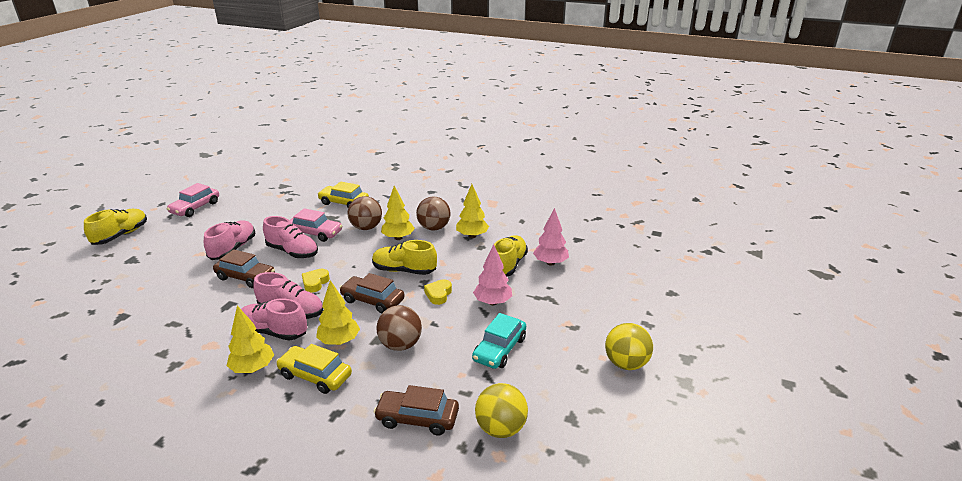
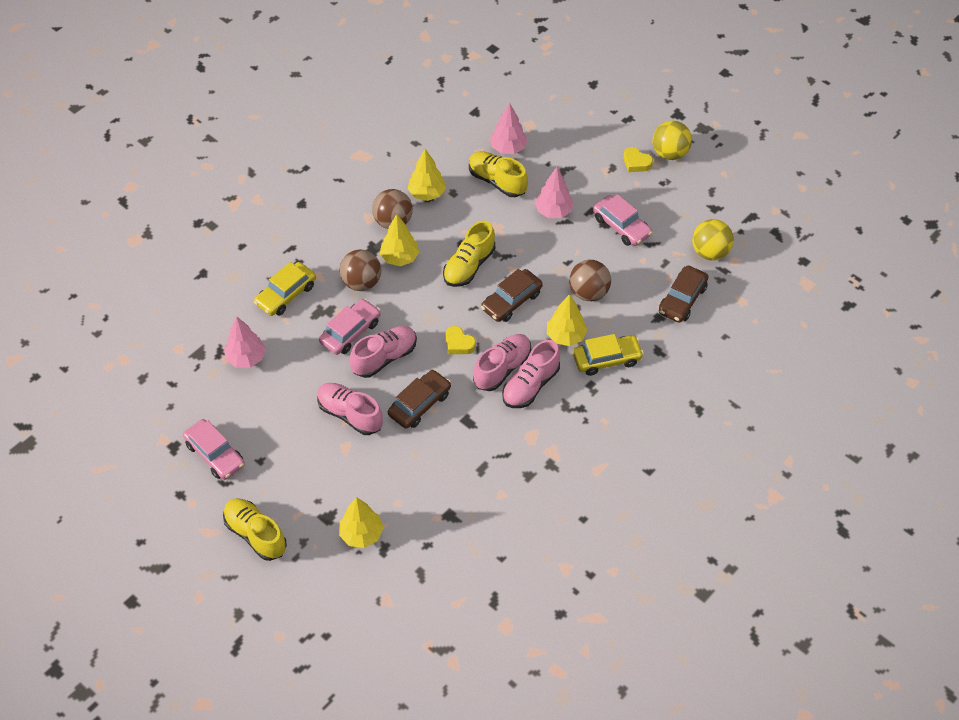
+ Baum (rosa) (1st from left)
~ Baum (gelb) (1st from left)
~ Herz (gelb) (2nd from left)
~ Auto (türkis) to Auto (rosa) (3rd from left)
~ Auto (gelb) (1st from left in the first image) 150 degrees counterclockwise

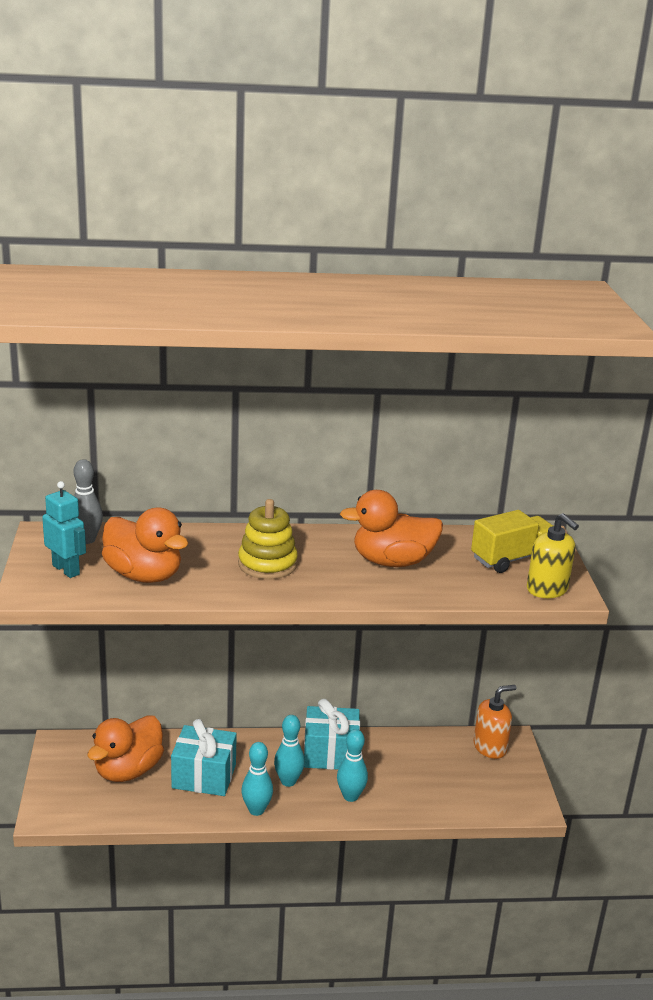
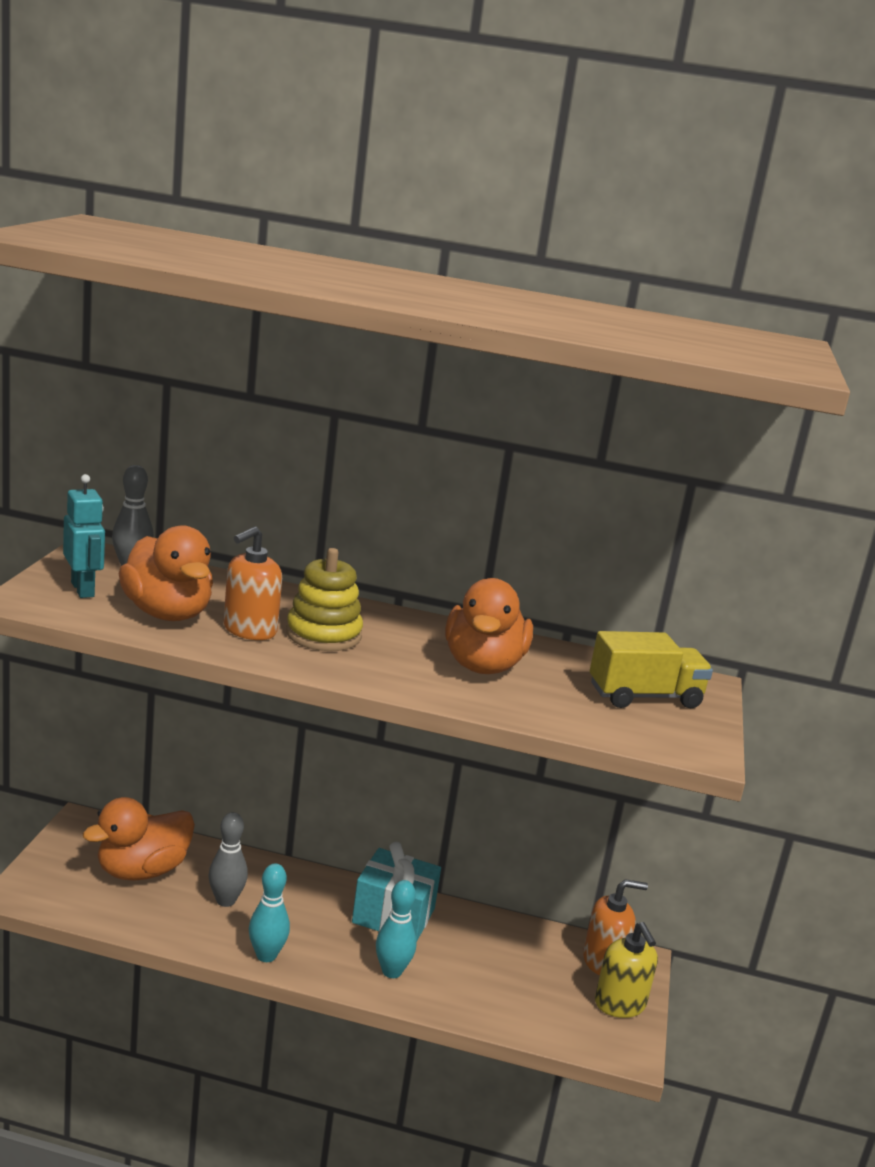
- Bowlingkegel (türkis) (2nd from left)
+ Seifenspender (orange) (1st from left)
~ Seifenspender (gelb)
~ Geschenk (türkis) (1st from left) to Bowlingkegel (grau) (2nd from left)
~ Ente (orange) (3rd from left) 90 degrees counterclockwise

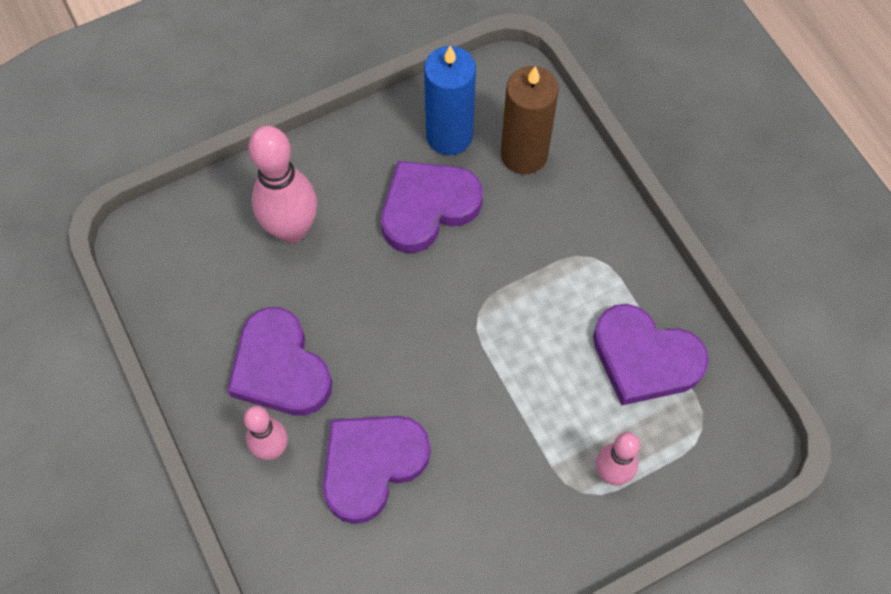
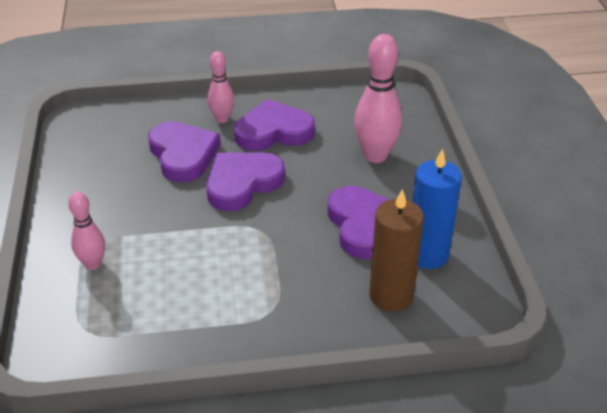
~ Herz (lila) (4th from left in the first image) to Herz (lila) (2nd from left)

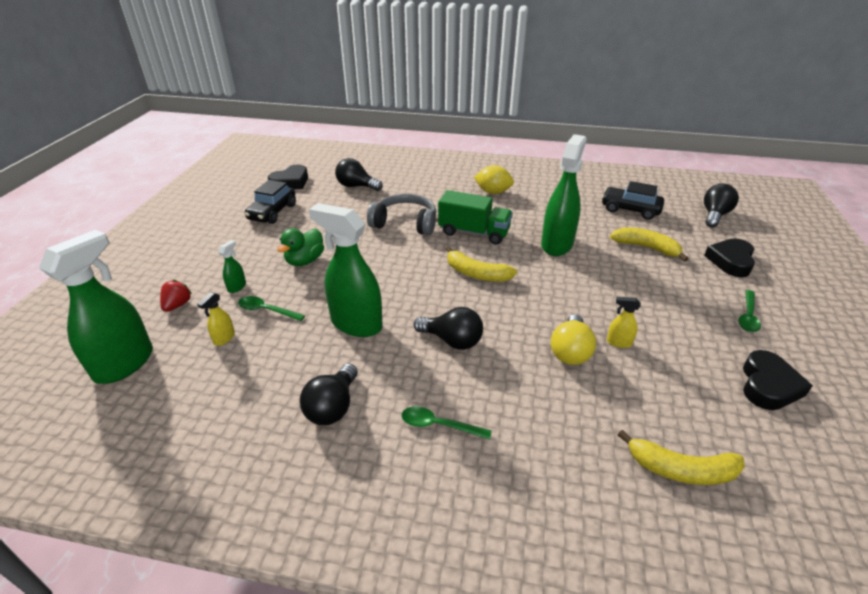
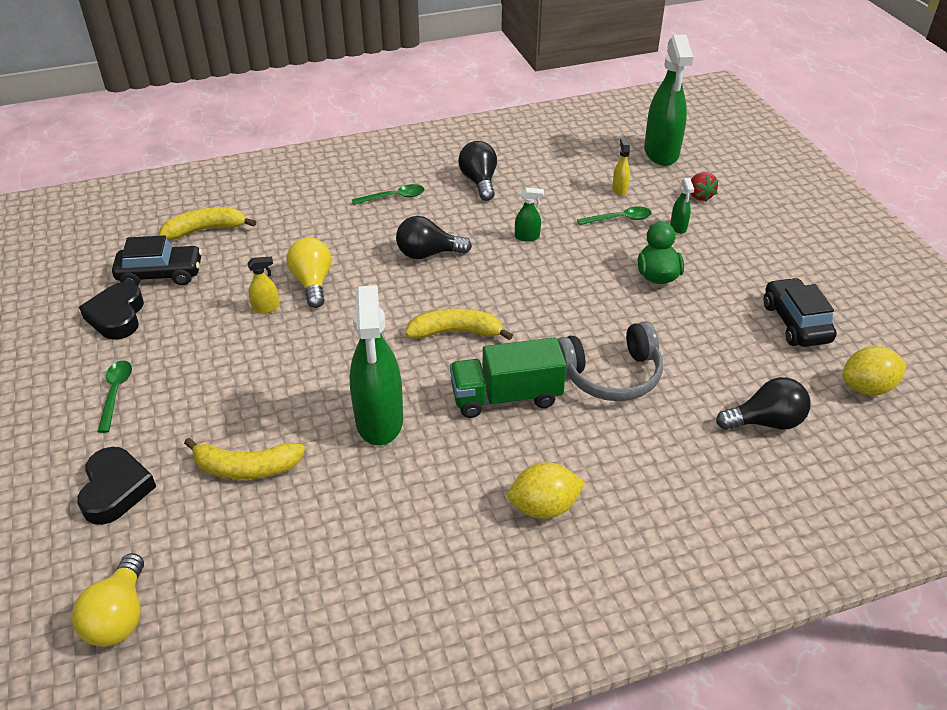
~ Auto (schwarz) (2nd from left in the first image) to Auto (schwarz) (1st from left)
~ Herz (schwarz) (1st from left) to Zitrone (gelb) (2nd from left)
~ Glühbirne (schwarz) (4th from left) to Glühbirne (gelb) (1st from left)
~ Sprühflasche (grün) (3rd from left in the first image) x0.42

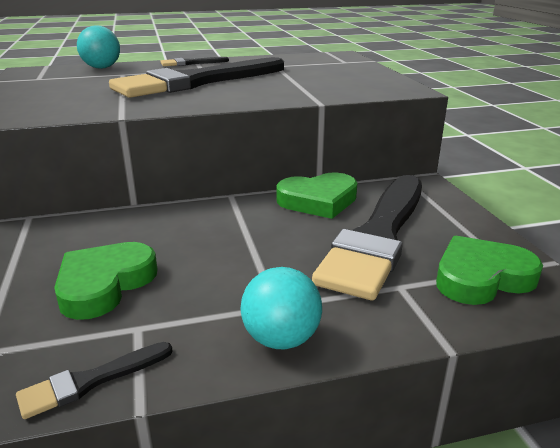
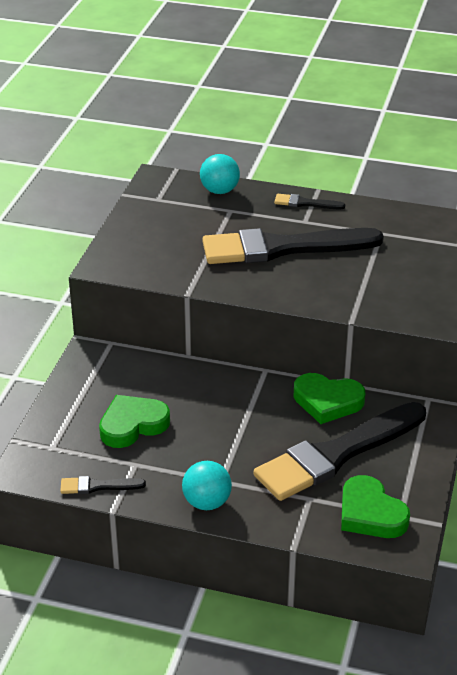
~ Herz (grün) (3rd from left) 135 degrees counterclockwise

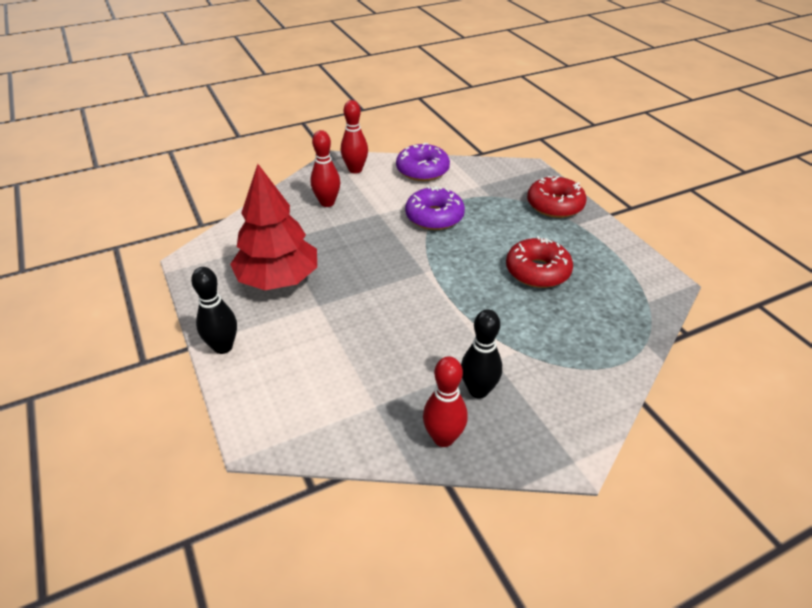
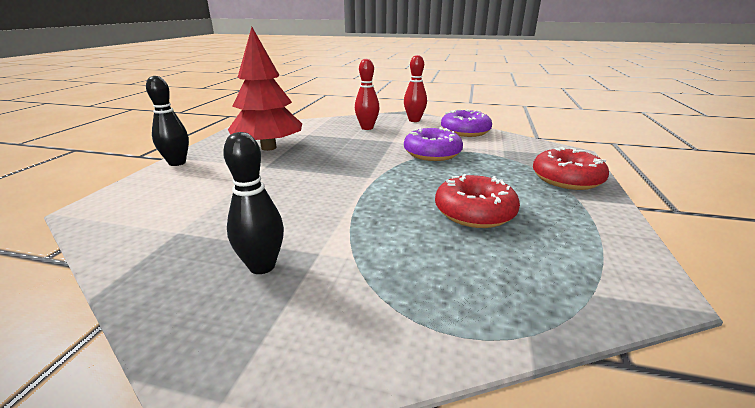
- Bowlingkegel (rot) (3rd from left)

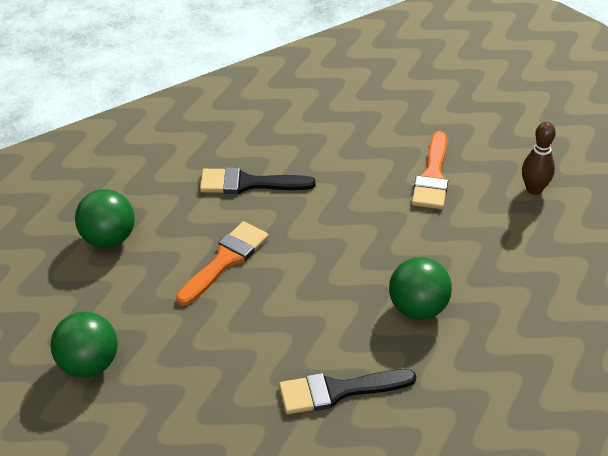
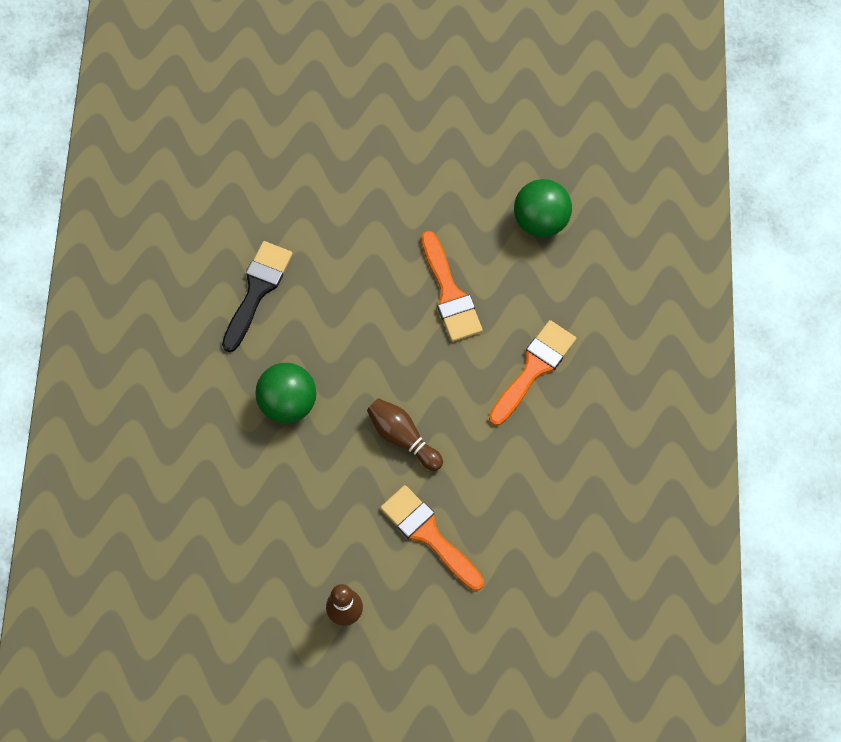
- Ball (grün) (1st from left)
+ Bowlingkegel (braun) (2nd from left)
~ Pinsel (schwarz) (1st from left) to Pinsel (orange) (3rd from left)

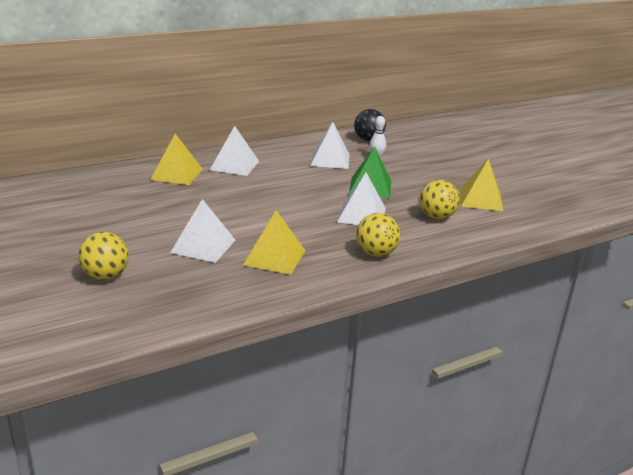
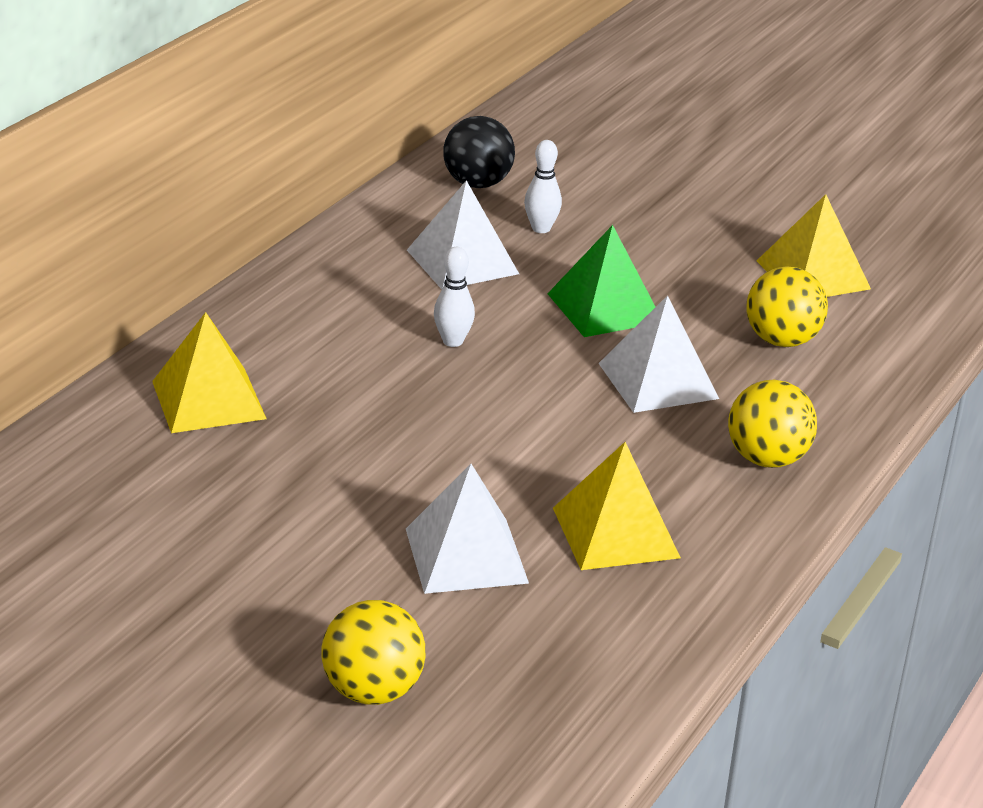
- Pyramide (weiß) (2nd from left)
+ Bowlingkegel (weiß) (1st from left)

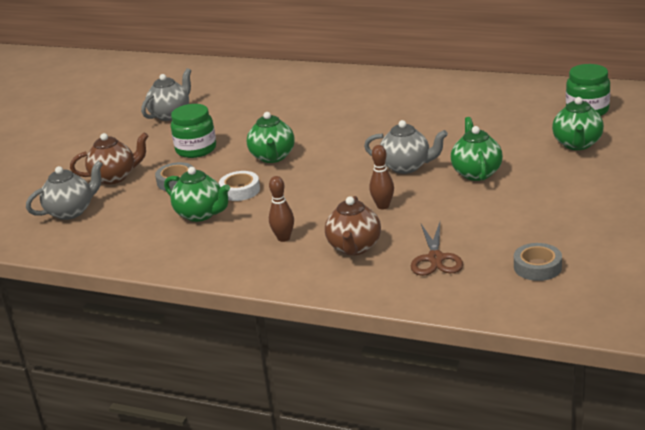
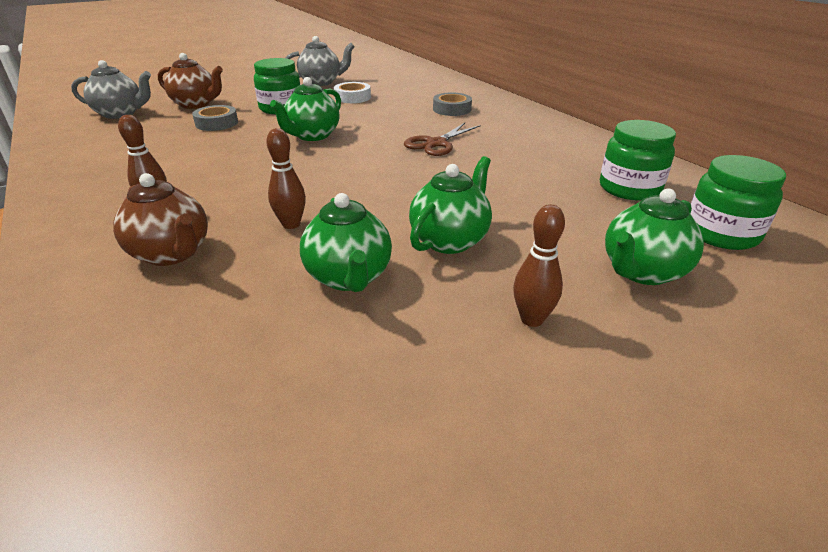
- Teekanne (grau) (3rd from left)
+ Bowlingkegel (braun) (3rd from left)
+ Einmachglas (grün) (2nd from left)
~ Teekanne (grün) (1st from left in the first image) to Teekanne (grün) (2nd from left)
~ Klebeband (weiß)
~ Schere (braun)
~ Klebeband (grau) (2nd from left)
~ Teekanne (braun) (2nd from left in the first image) 90 degrees counterclockwise

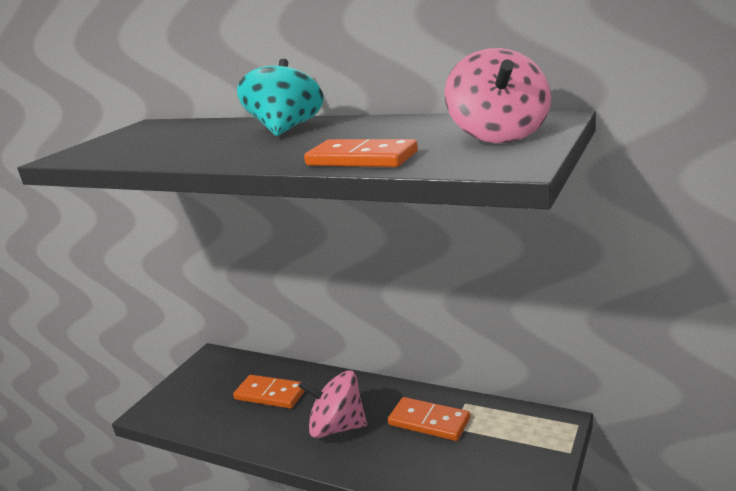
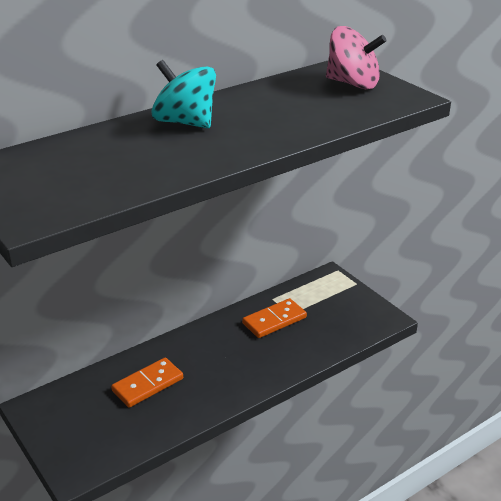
- Kreisel (rosa) (1st from left)
- Dominostein (orange) (2nd from left)

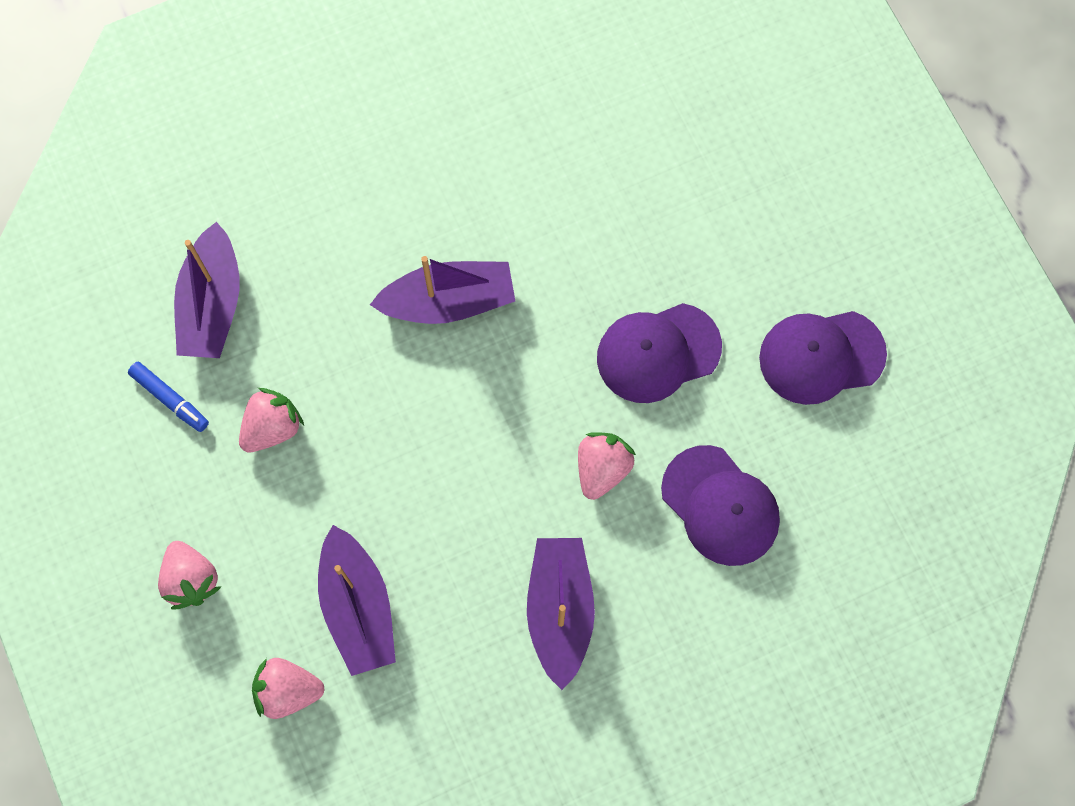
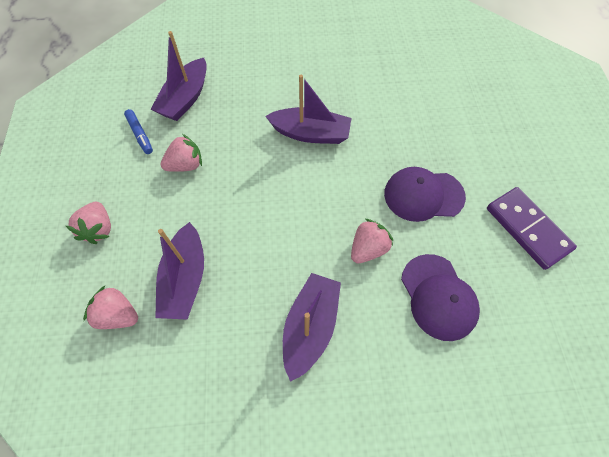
~ Kappe (lila) (3rd from left) to Dominostein (lila)

